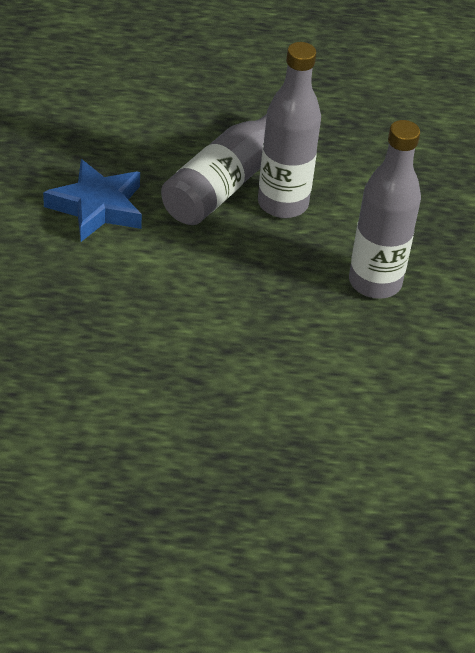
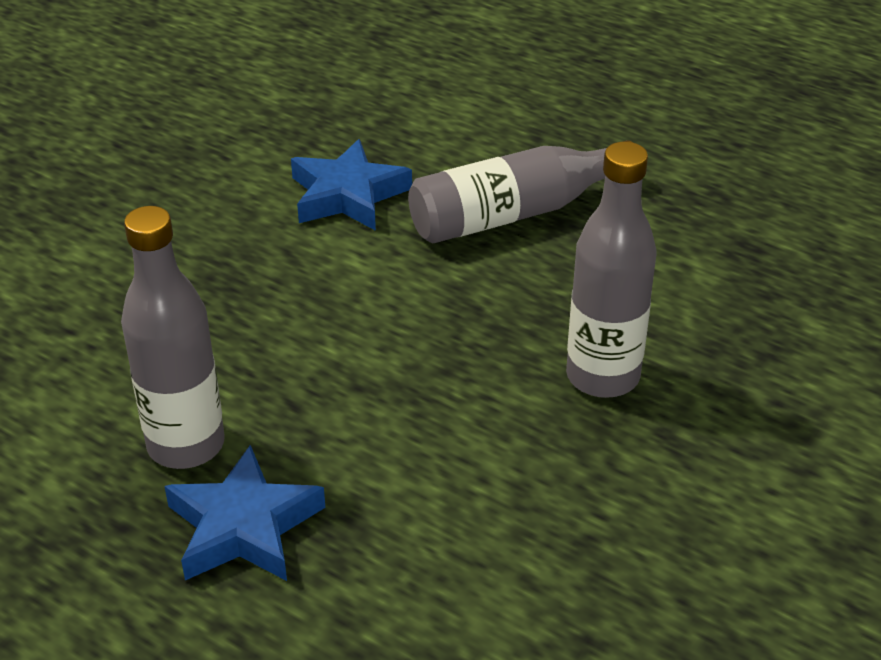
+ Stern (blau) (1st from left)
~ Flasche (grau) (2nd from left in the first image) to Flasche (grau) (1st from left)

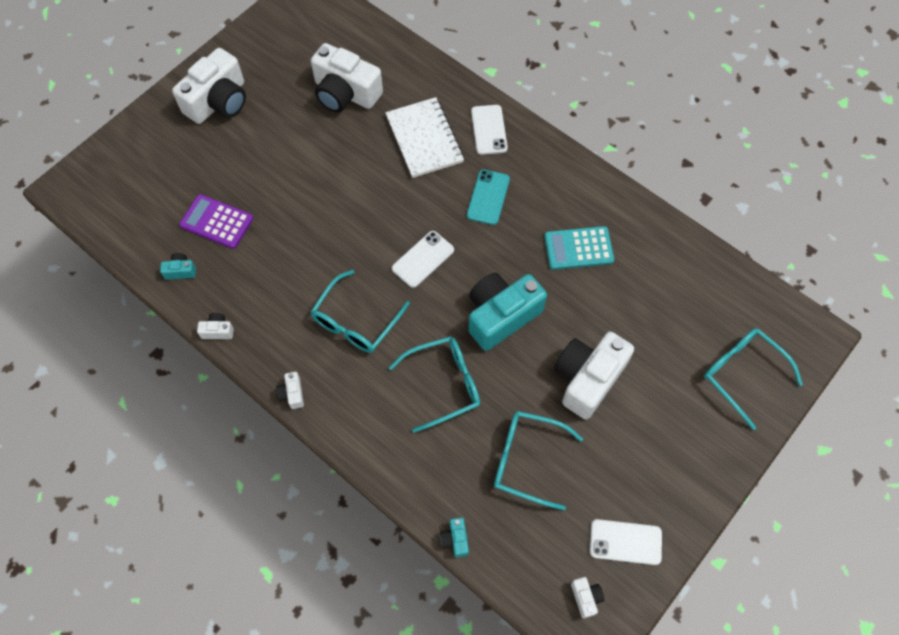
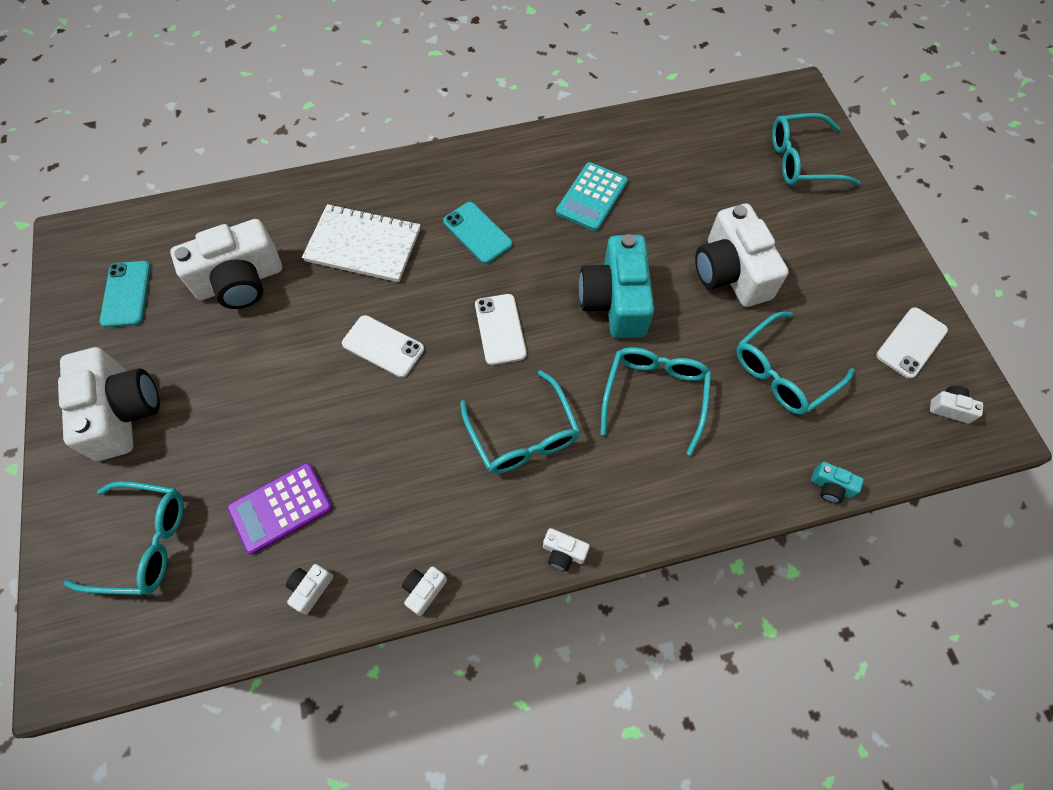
+ Brille (türkis) (1st from left)
+ Handy (türkis) (1st from left)
~ Handy (weiß) (2nd from left in the first image) to Handy (weiß) (1st from left)
~ Kamera (türkis) (1st from left) to Kamera (weiß) (3rd from left)

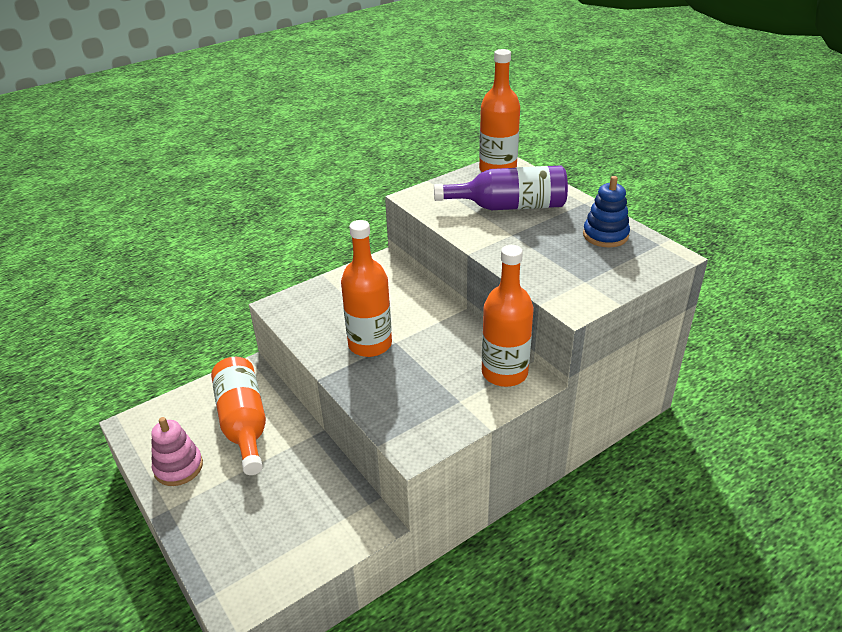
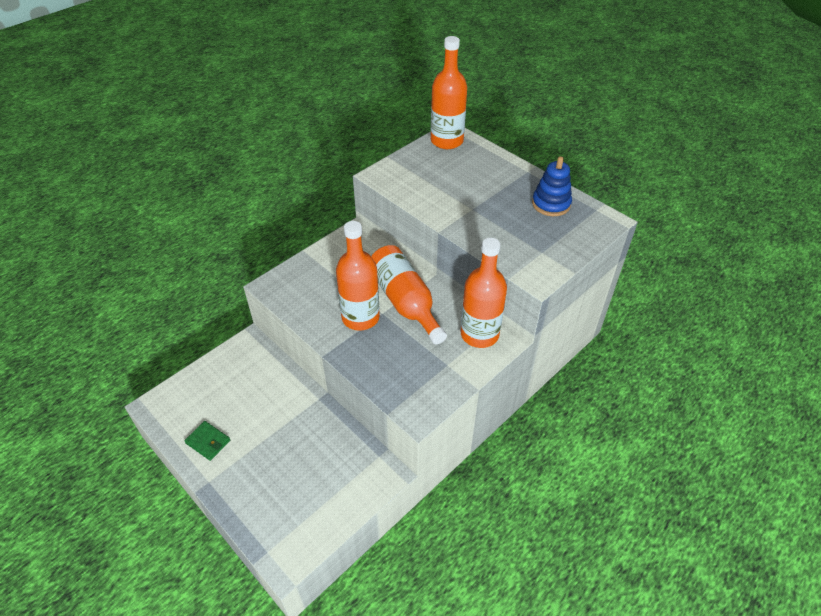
- Flasche (lila)
~ Flasche (orange) (1st from left in the first image) to Flasche (orange) (2nd from left)
~ Stapelspielzeug (rosa) to Geldbörse (grün)

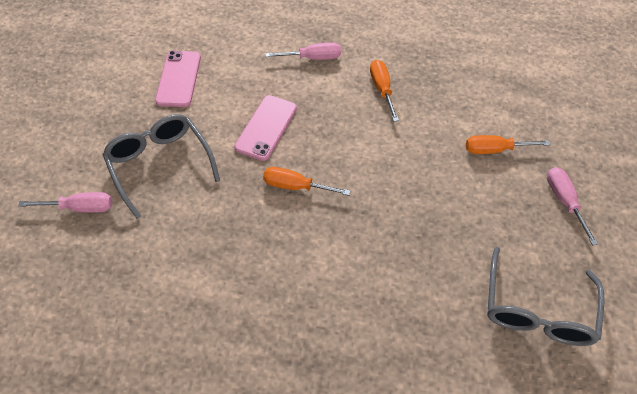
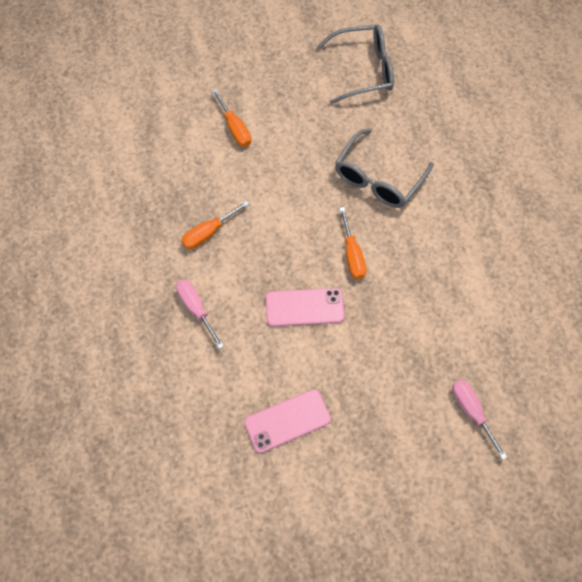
- Schraubenzieher (rosa) (3rd from left)
~ Brille (grau) (1st from left in the first image) to Brille (grau) (2nd from left)

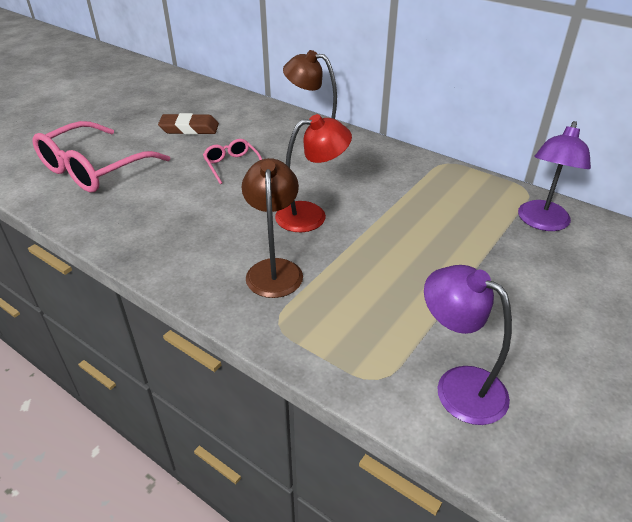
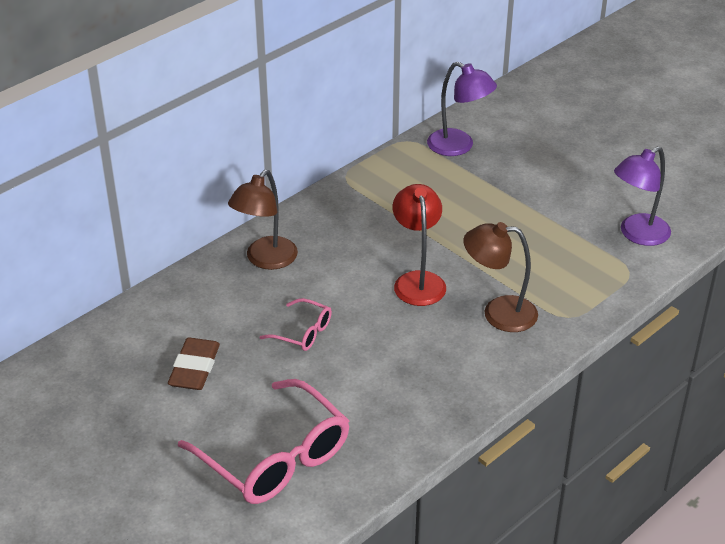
~ Brille (rosa) (2nd from left) 135 degrees counterclockwise

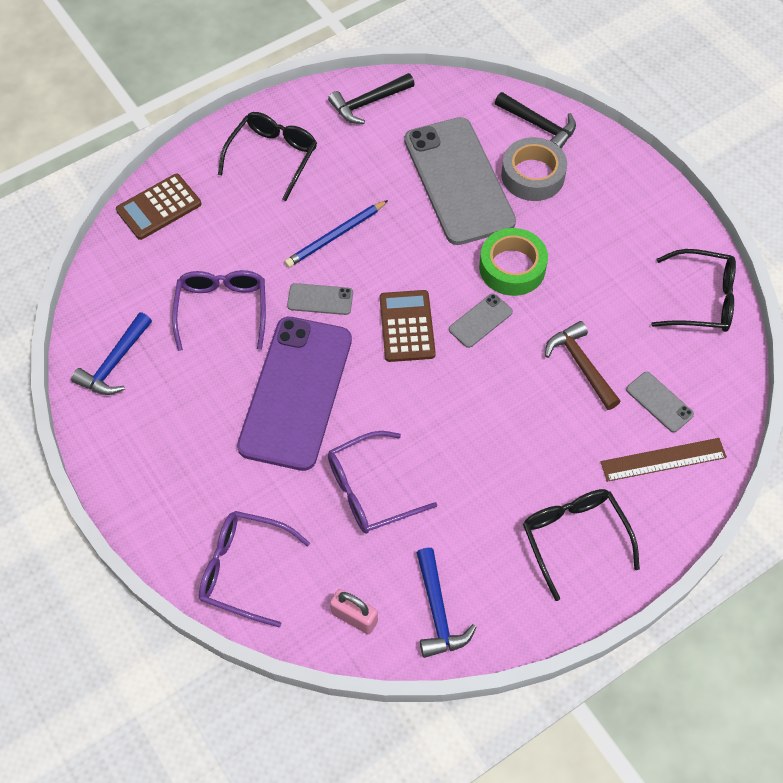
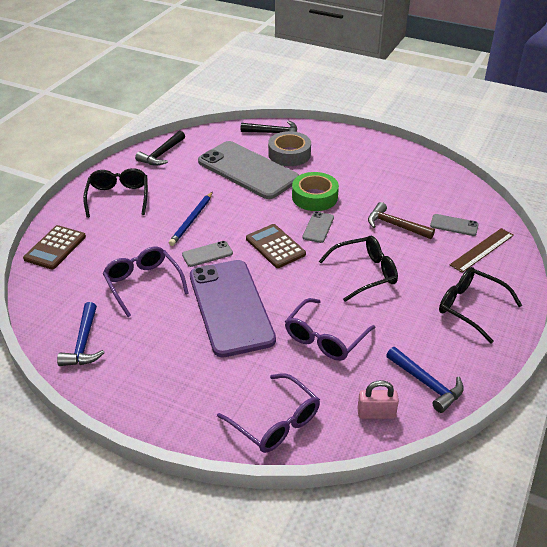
~ Brille (schwarz) (3rd from left in the first image) to Brille (schwarz) (2nd from left)
~ Brille (lila) (2nd from left) 120 degrees counterclockwise

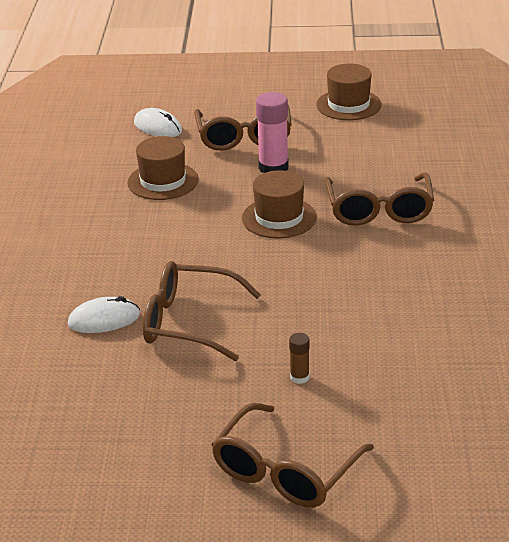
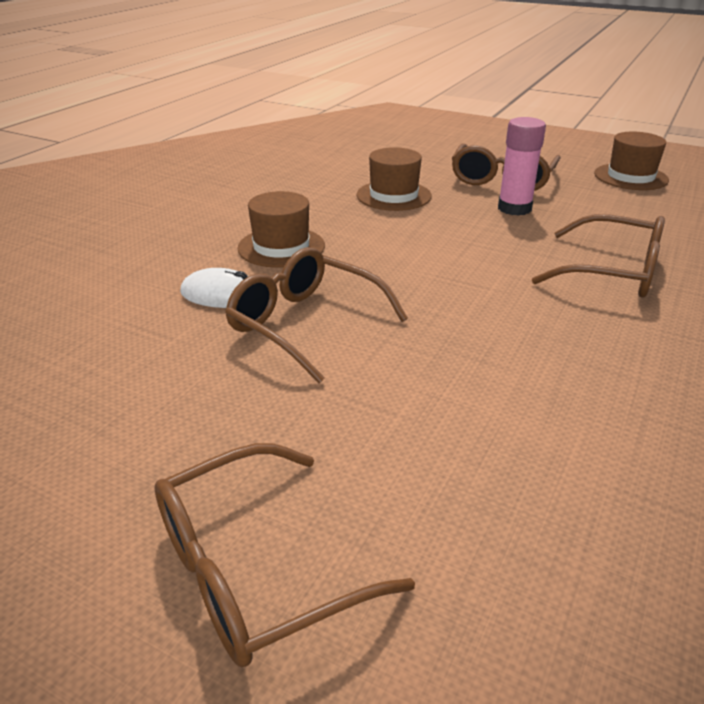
- Computermaus (weiß) (2nd from left)
- Klebestift (braun)
~ Hut (braun) (2nd from left in the first image) to Hut (braun) (1st from left)
~ Brille (braun) (4th from left) 90 degrees counterclockwise

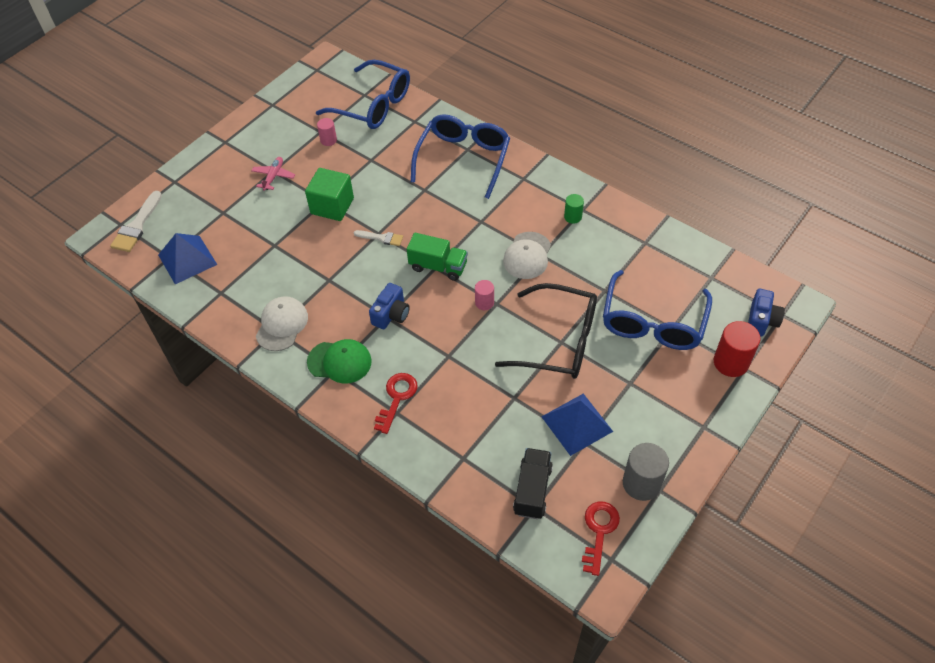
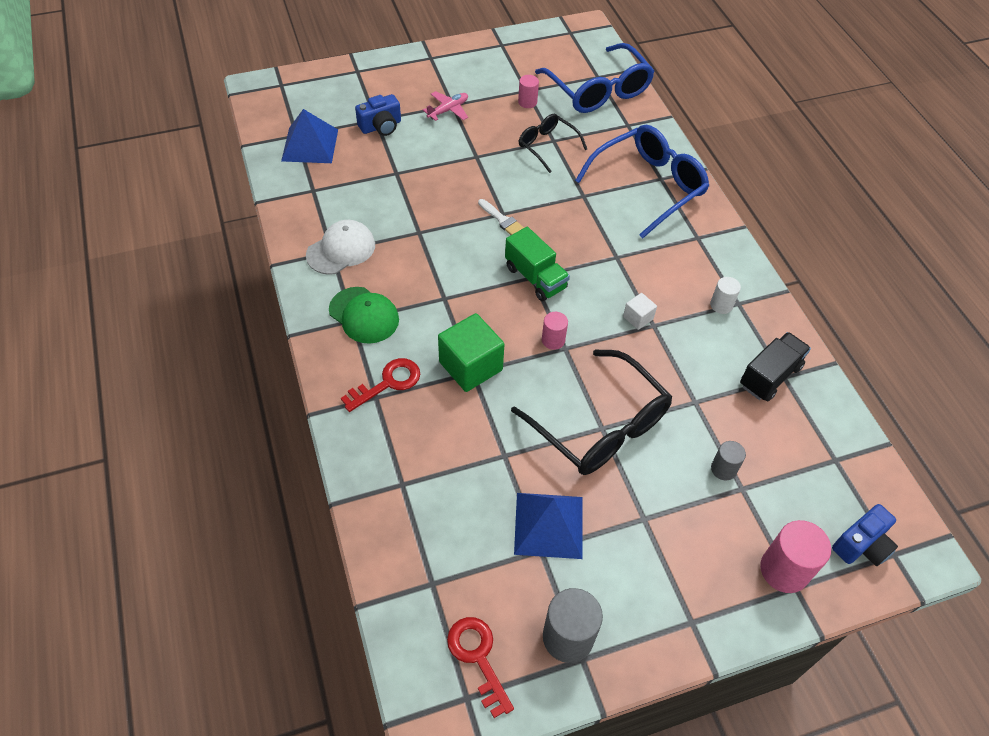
- Pinsel (weiß) (1st from left)
+ Brille (schwarz) (1st from left)
~ Kubus (grün)
~ Kamera (blau) (1st from left)
~ Lastwagen (schwarz)
~ Kappe (weiß) (2nd from left) to Kubus (weiß)
~ Brille (blau) (3rd from left) to Vollzylinder (grau) (2nd from left)
~ Vollzylinder (grün) to Vollzylinder (weiß)
~ Vollzylinder (rot) to Vollzylinder (rosa) (3rd from left)
~ Schlüssel (rot) (2nd from left) 75 degrees counterclockwise

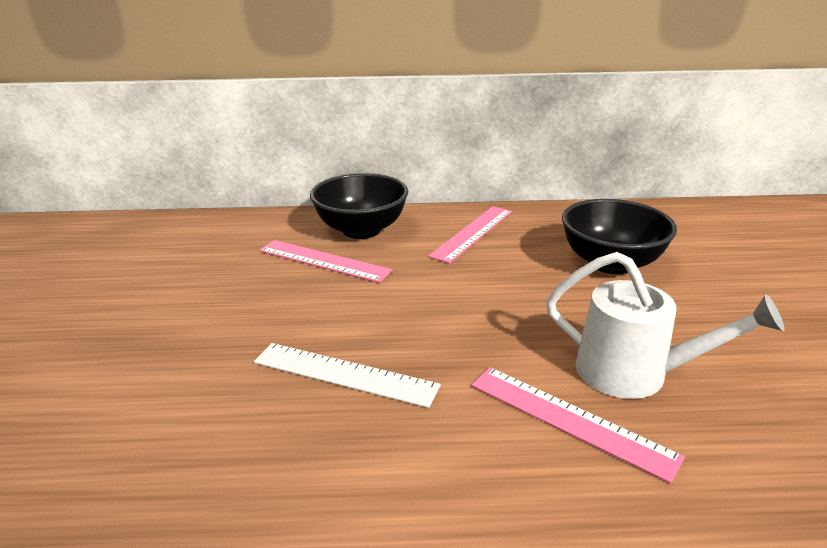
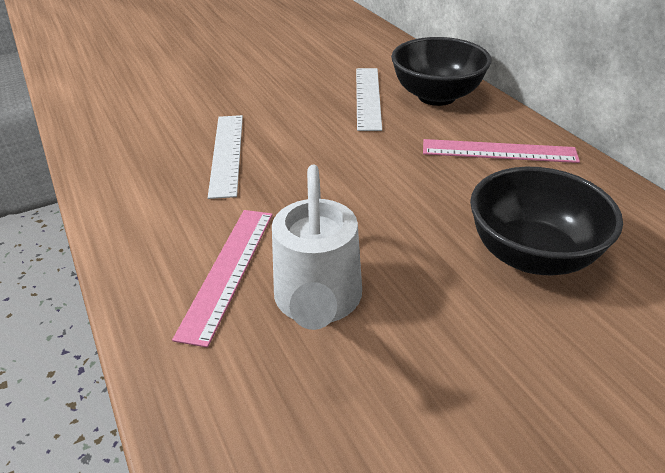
~ Lineal (rosa) (1st from left) to Lineal (weiß) (2nd from left)

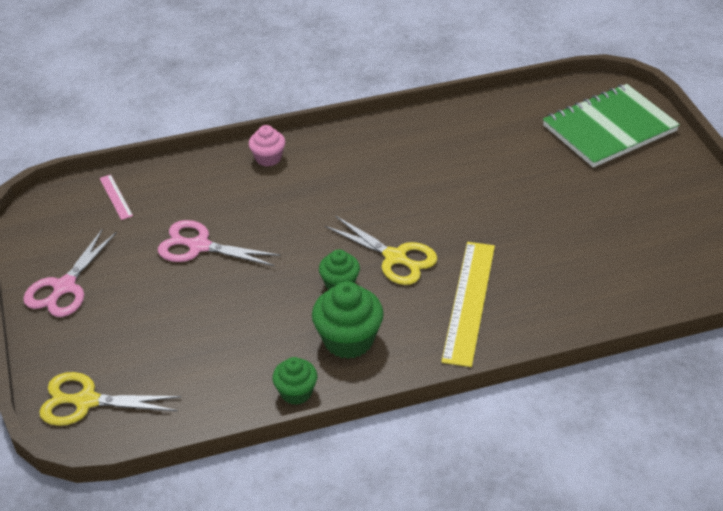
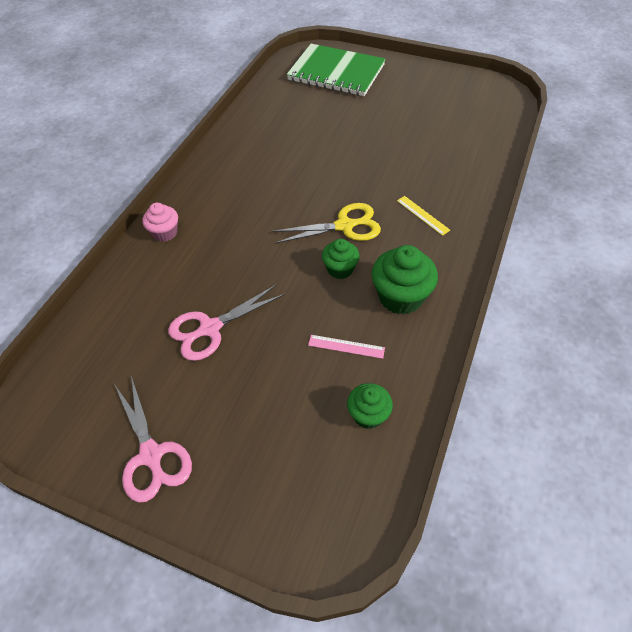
- Schere (gelb) (1st from left)
~ Lineal (rosa)
~ Muffin (grün) (1st from left in the first image) to Muffin (grün) (2nd from left)
~ Notizbuch (grün) 75 degrees counterclockwise
~ Lineal (gelb) x0.46

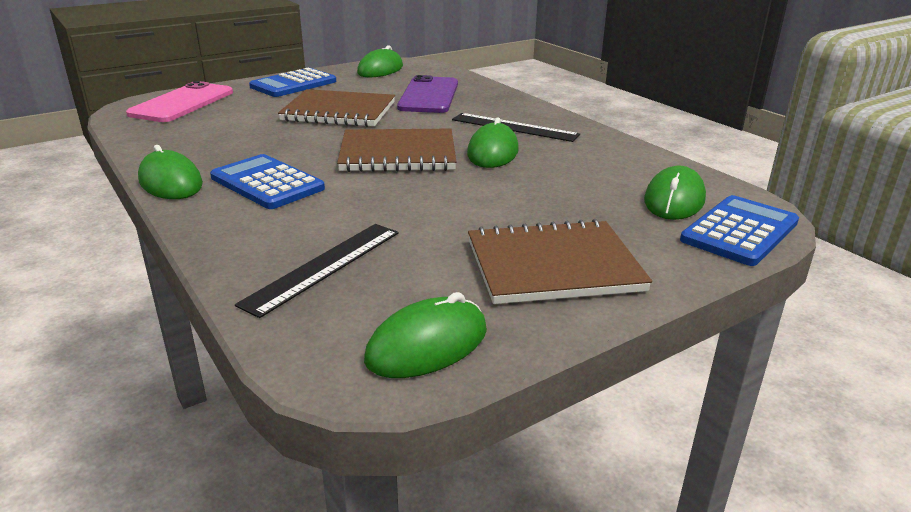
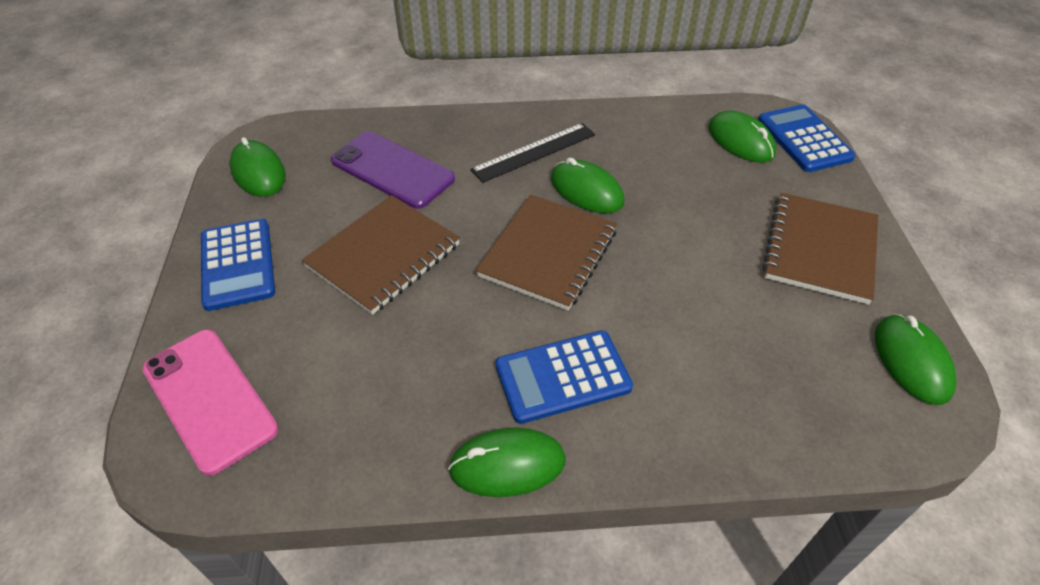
- Lineal (schwarz) (1st from left)

